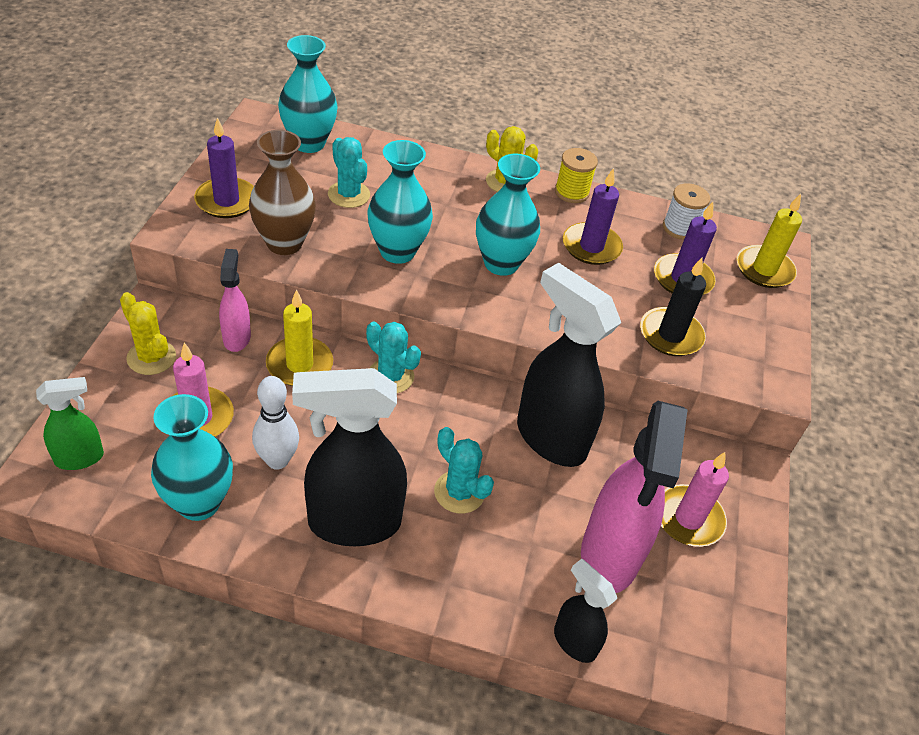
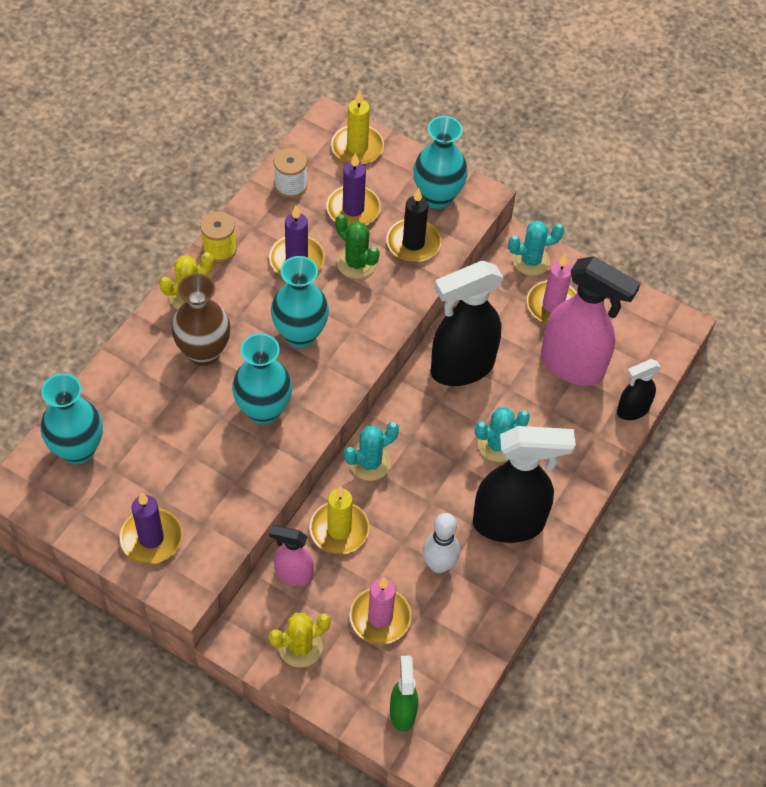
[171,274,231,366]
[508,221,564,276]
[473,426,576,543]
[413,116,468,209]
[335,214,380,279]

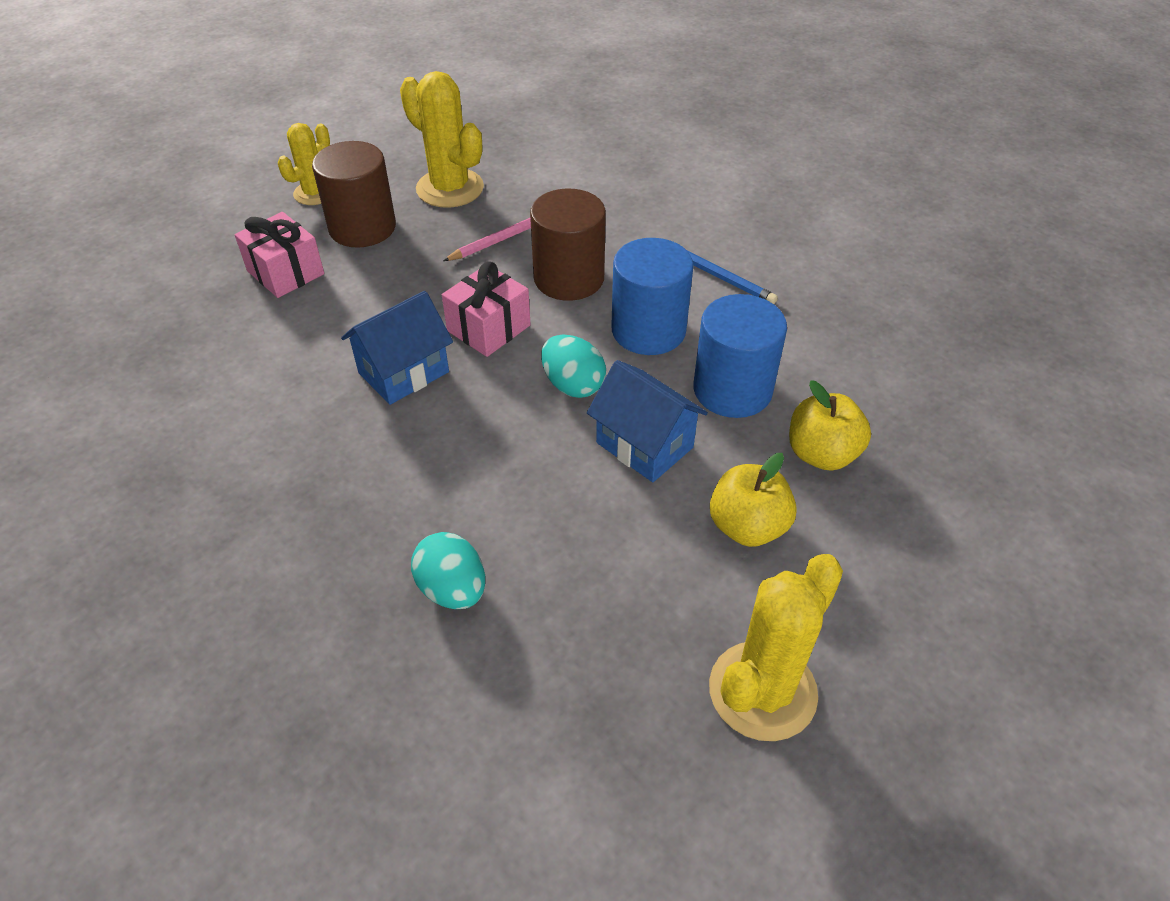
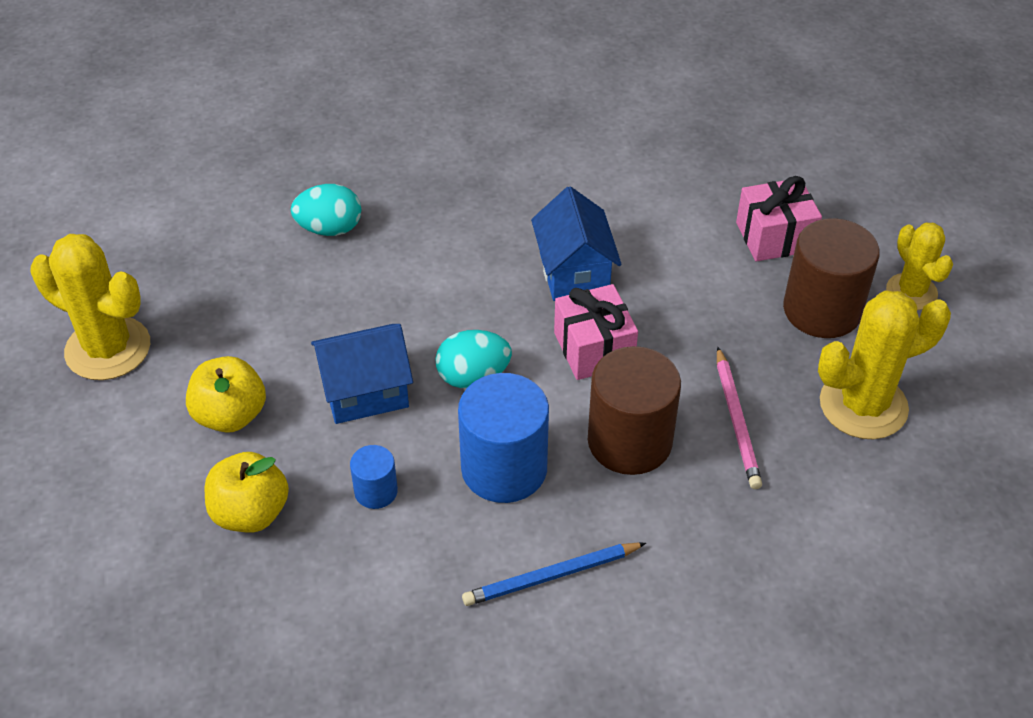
[350,445,398,509]
[30,234,150,380]

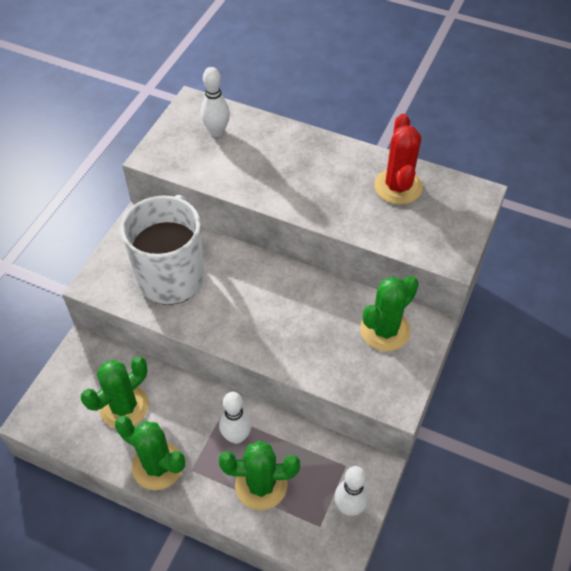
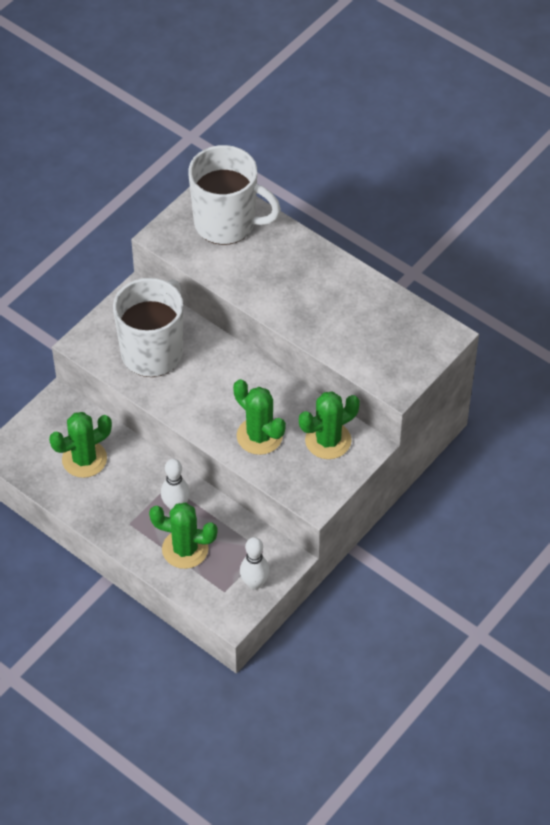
[188,145,281,245]
[374,114,423,205] (first image)
[233,379,286,455]

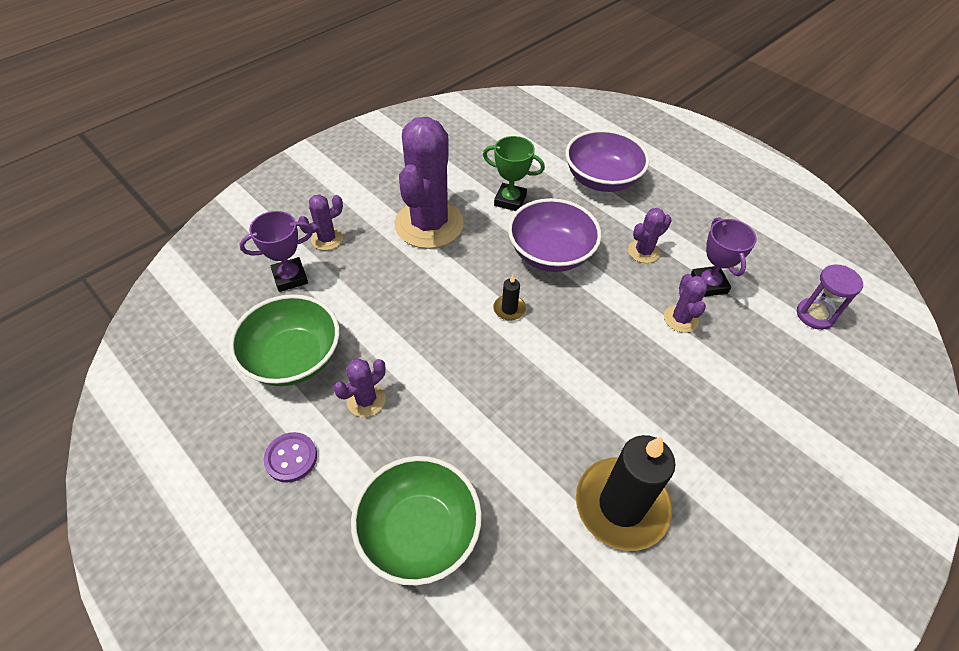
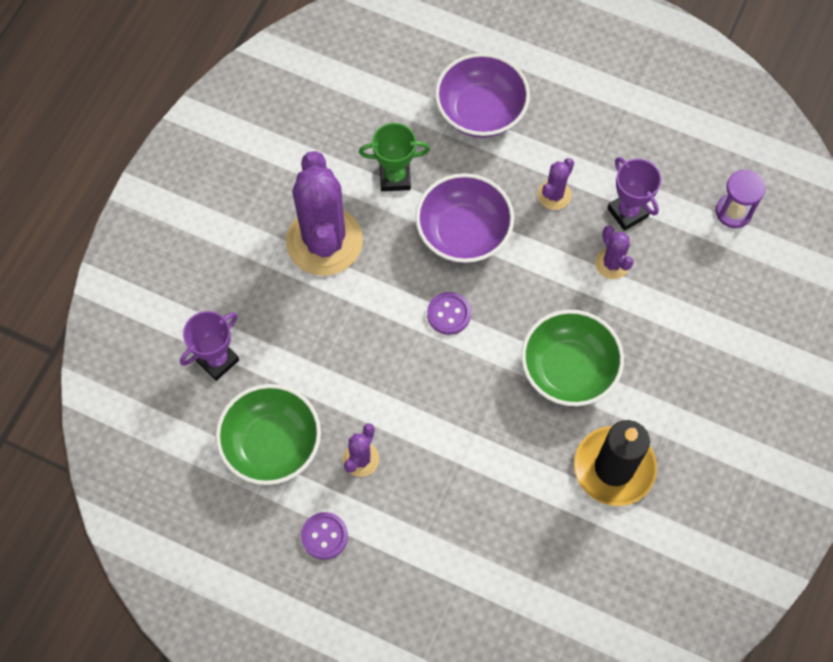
[298,194,343,250] (first image)
[427,292,471,335]
[521,309,624,406]

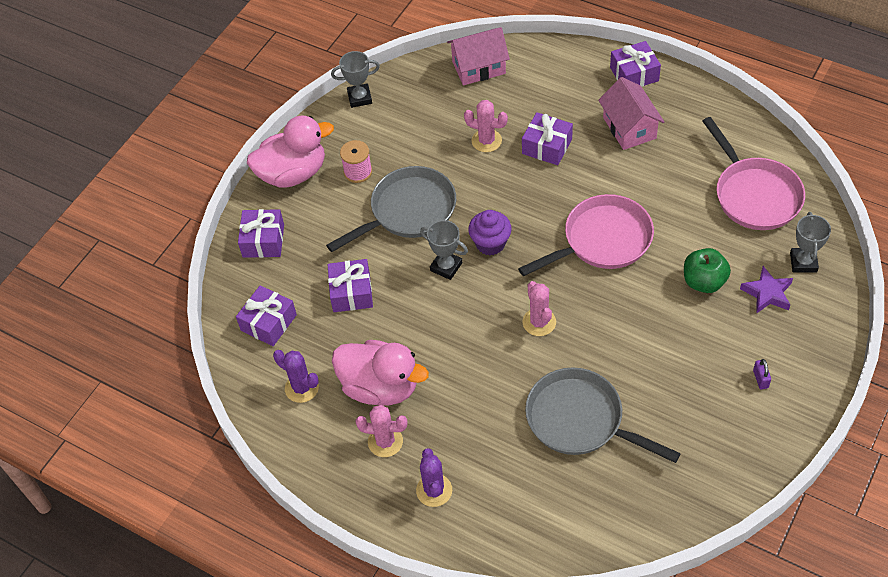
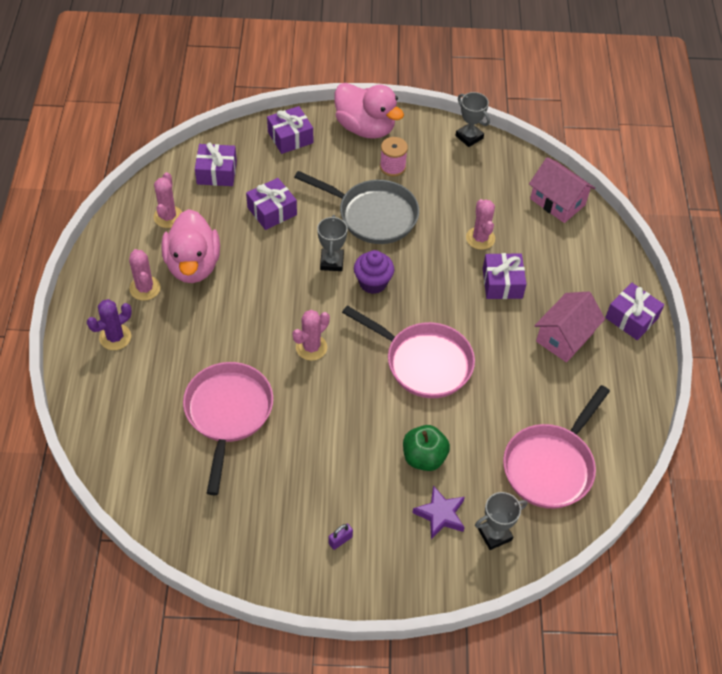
[154,172,182,228]
[183,362,273,495]

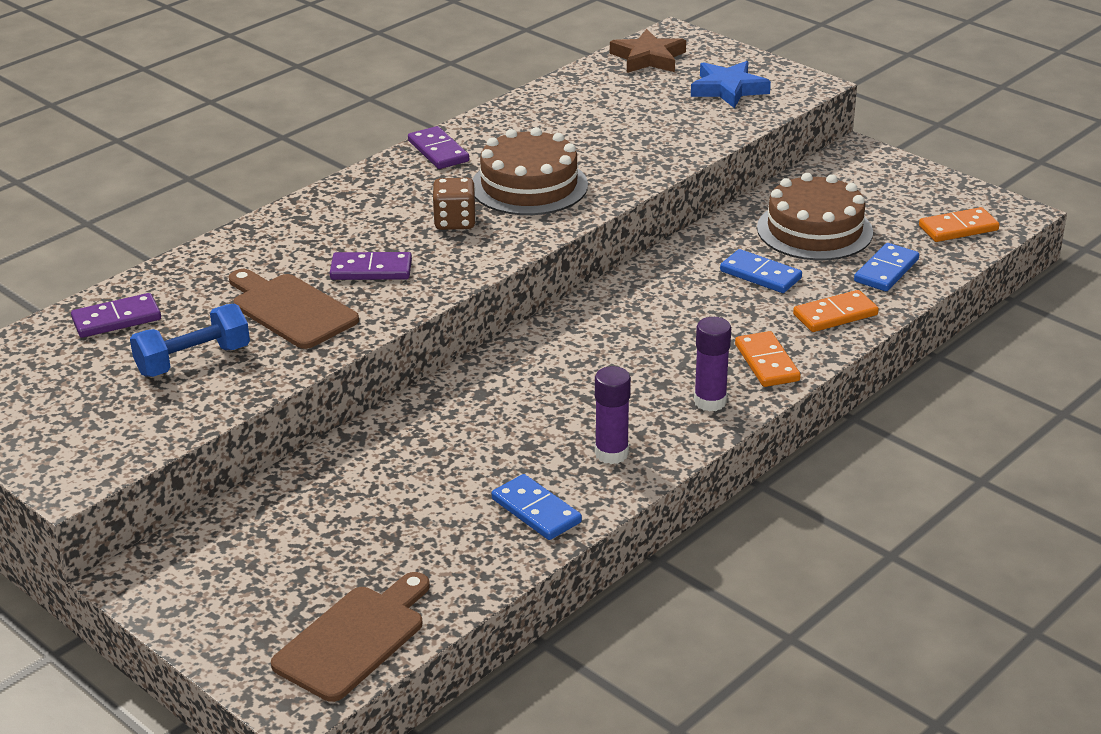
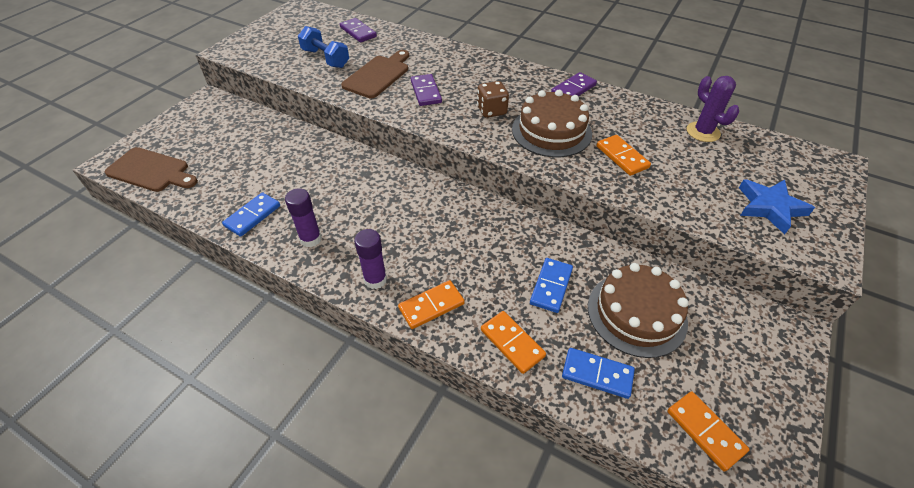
[610,29,686,73] (first image)
[687,76,739,142]
[596,135,651,176]

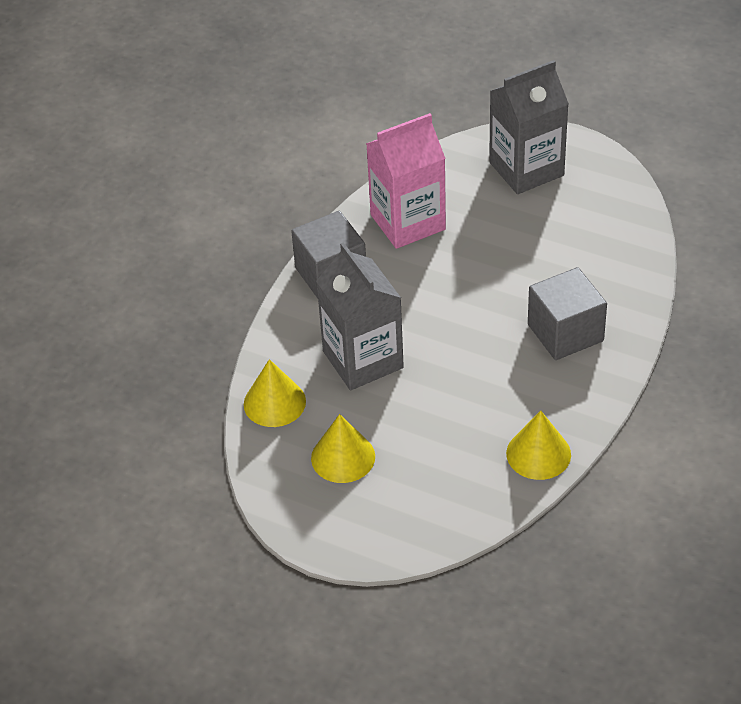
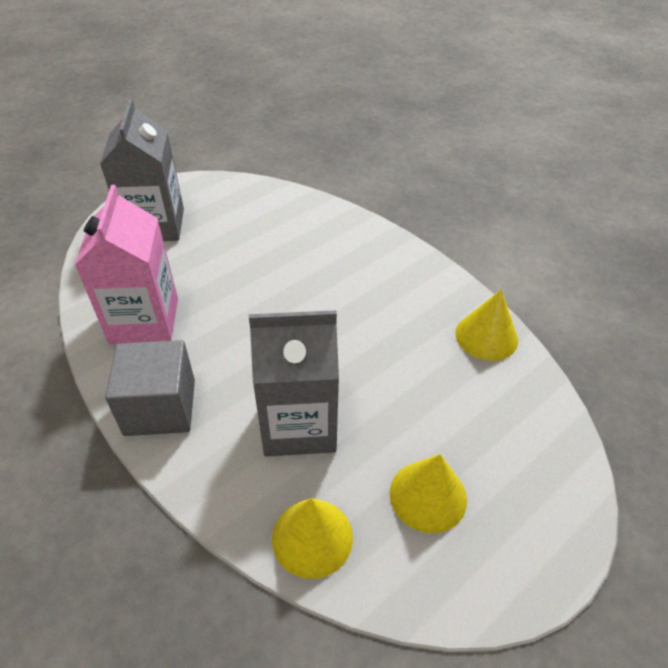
[528,267,607,360] (first image)

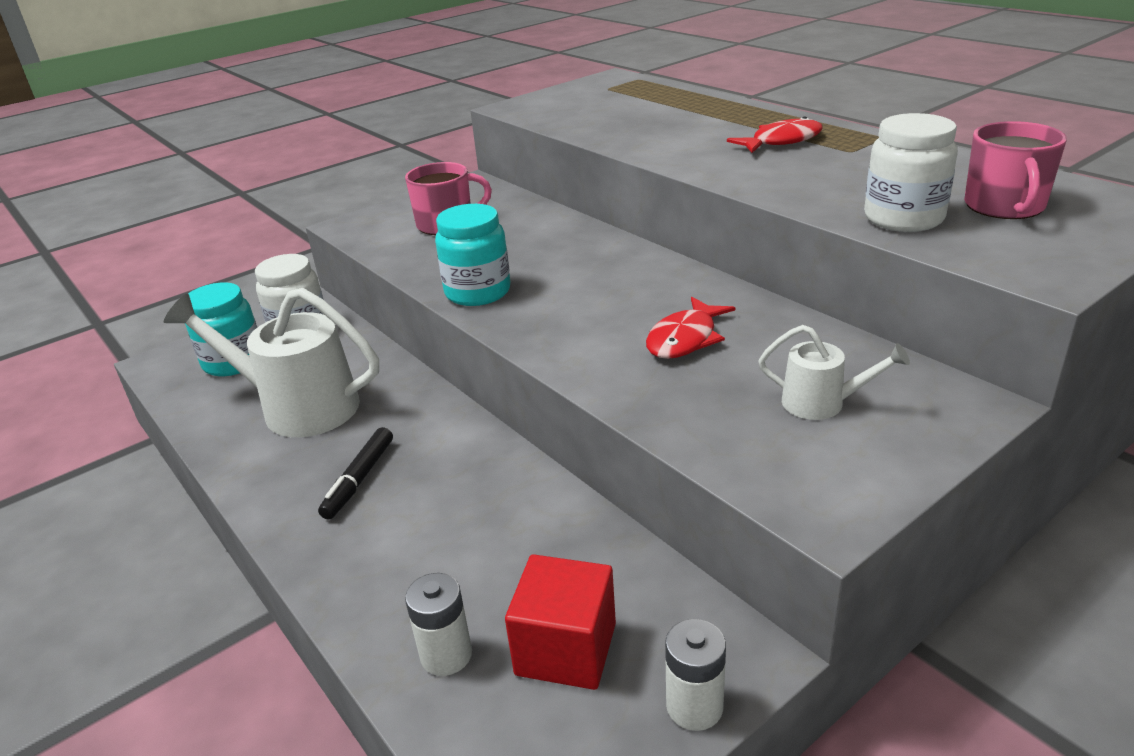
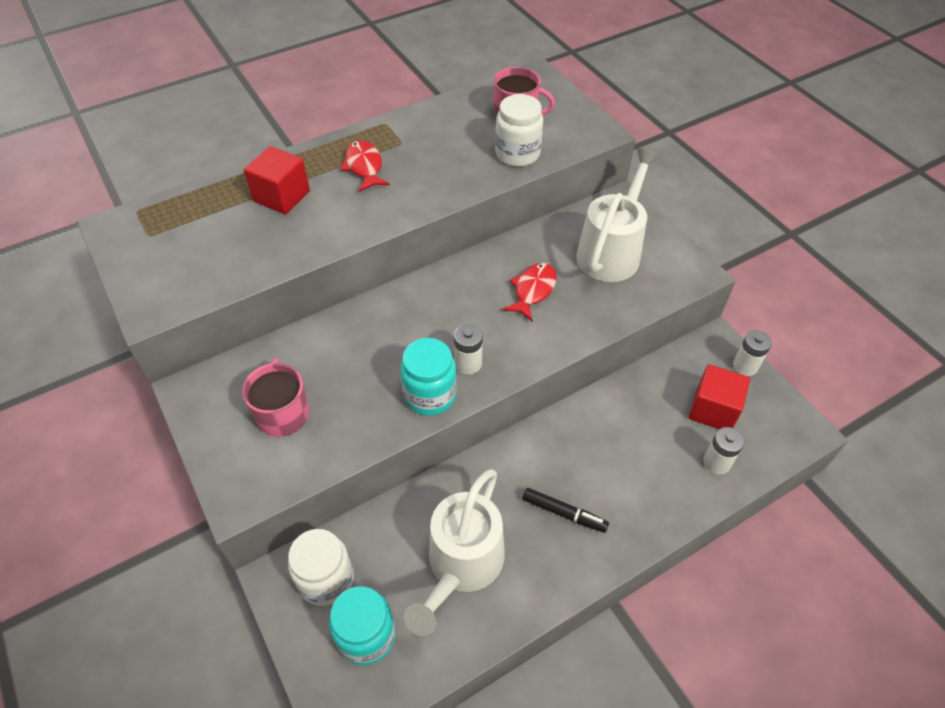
[502,263,557,321]
[576,148,660,282]
[244,146,310,214]
[454,324,483,375]

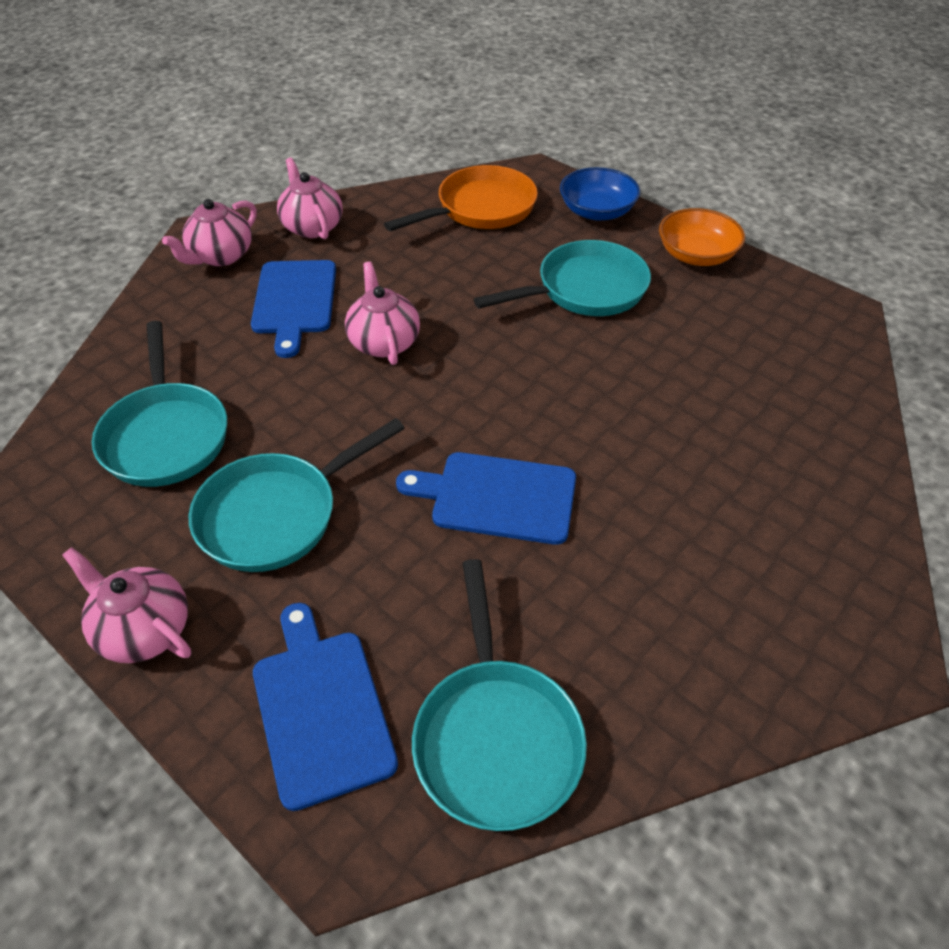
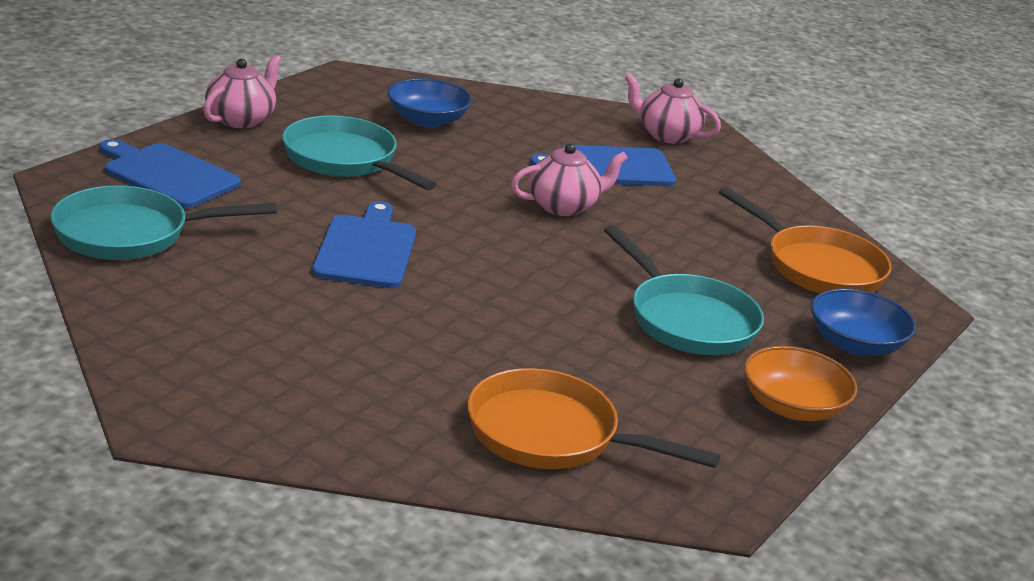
[277,157,342,240] (first image)
[387,78,472,127]
[99,139,241,209]
[468,368,720,469]

